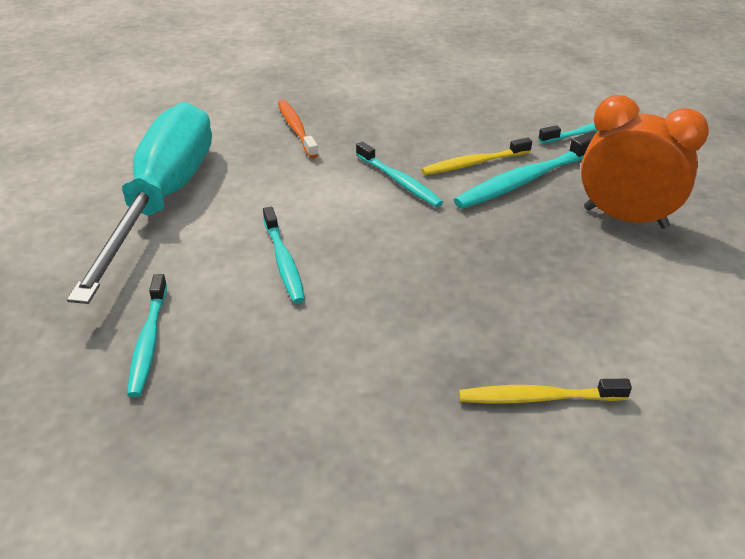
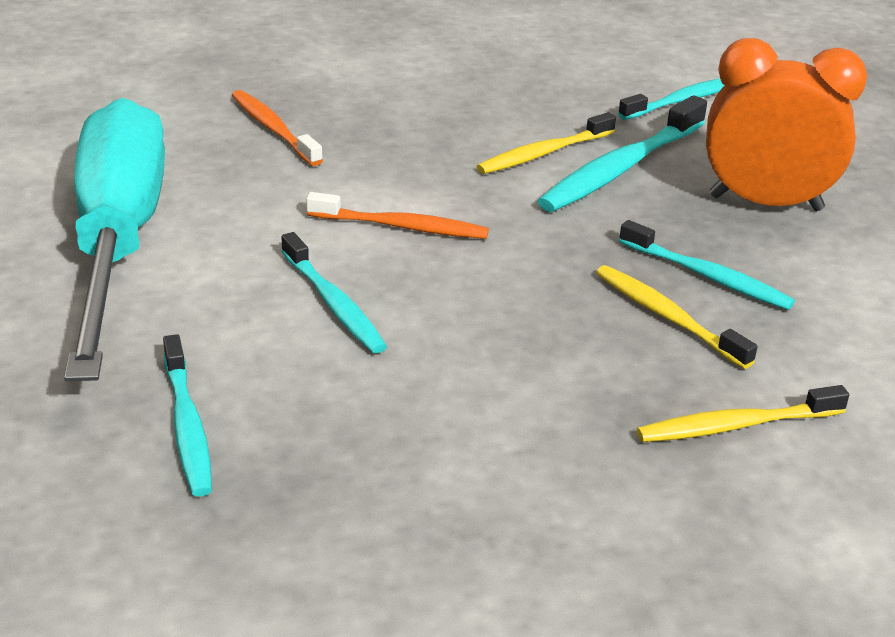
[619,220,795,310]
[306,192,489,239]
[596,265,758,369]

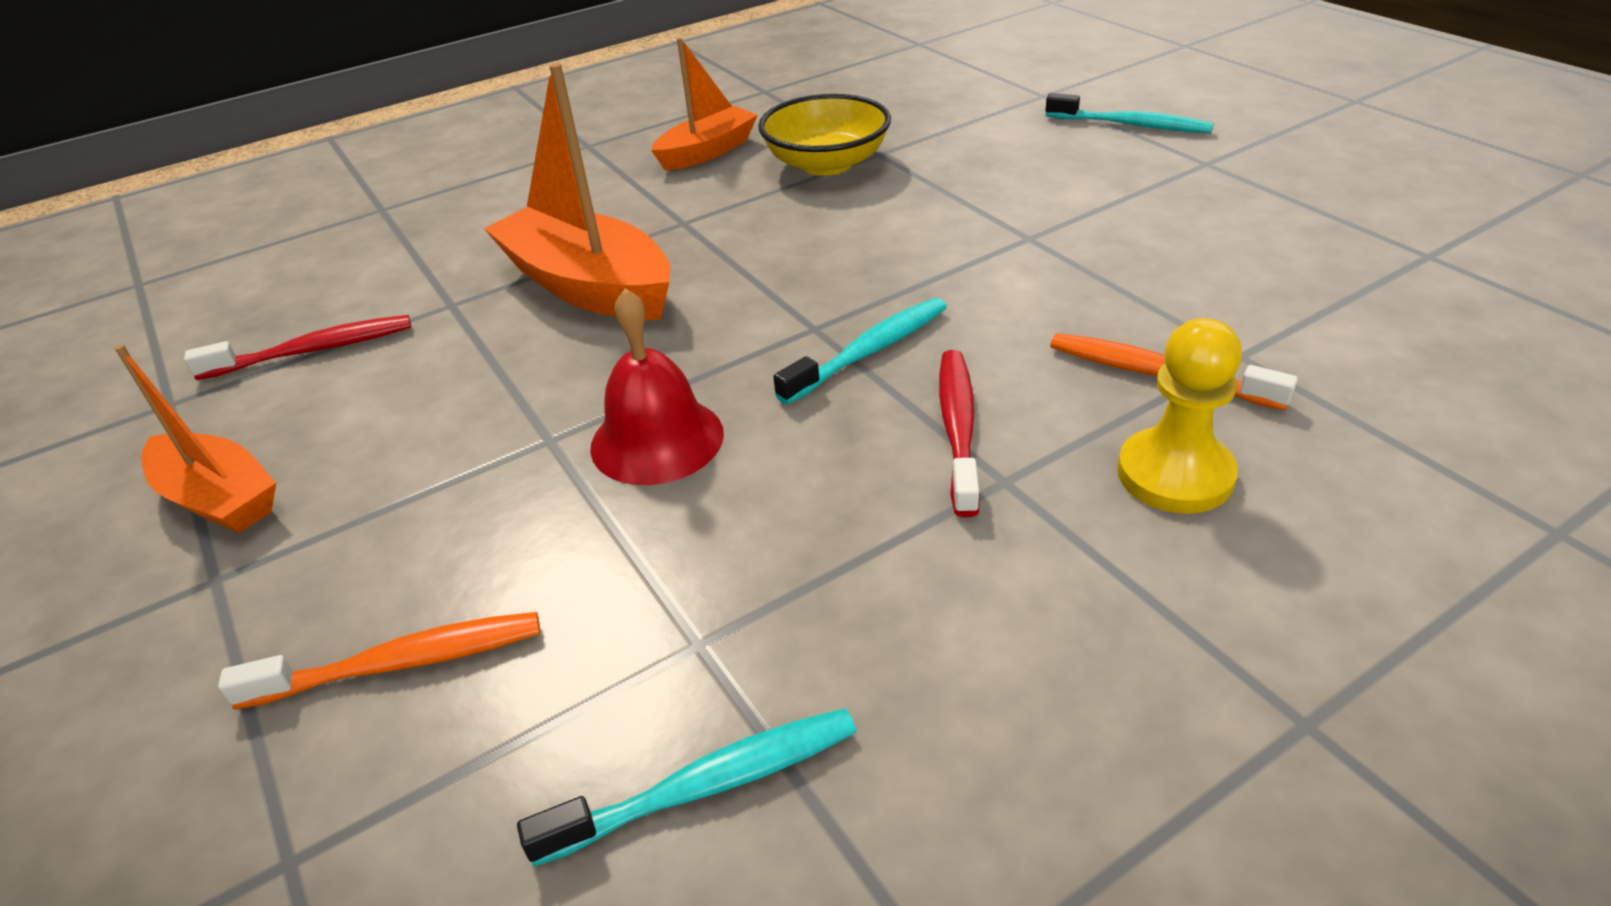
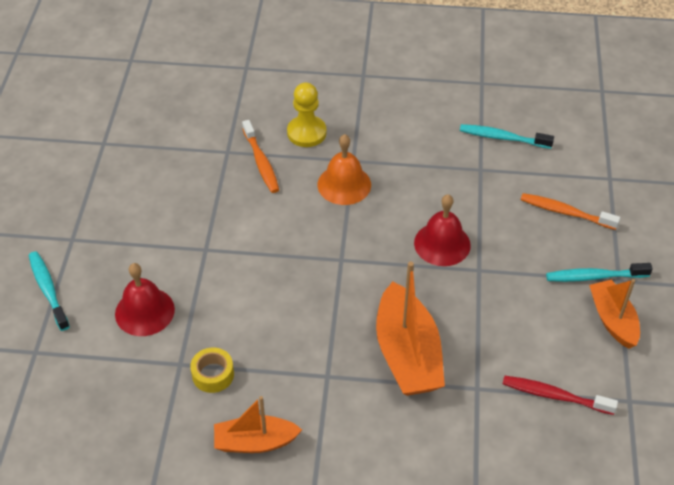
[190,348,234,393]
[546,263,653,282]
[318,134,371,205]
[115,263,175,336]

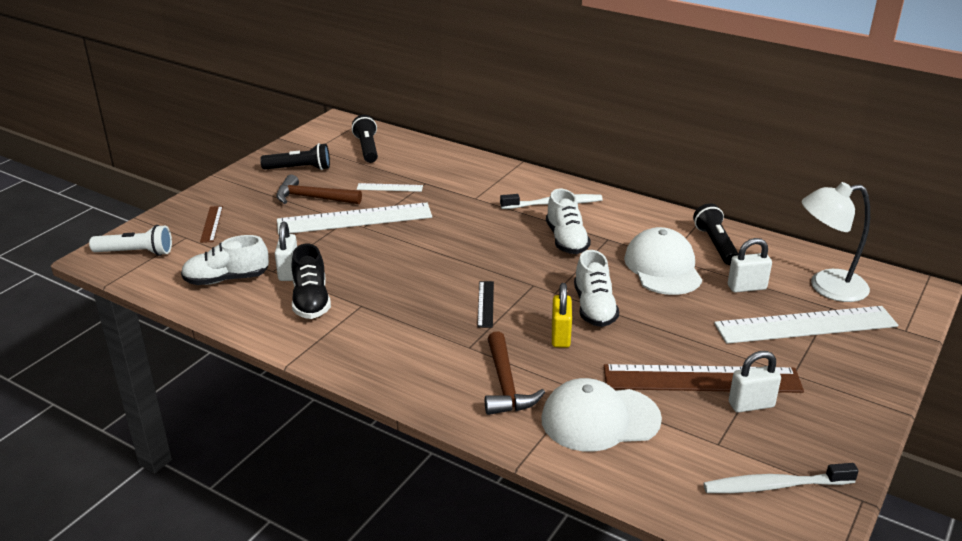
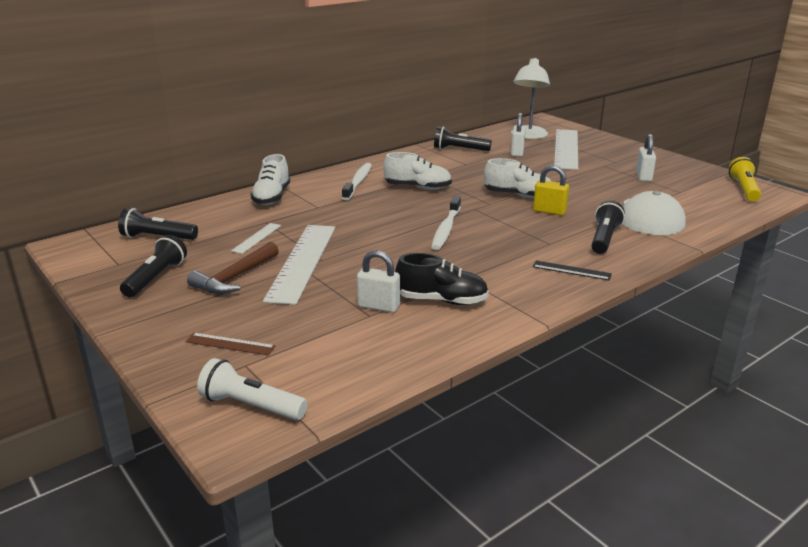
[197,358,307,420]
[624,227,702,295] (first image)
[251,154,290,205]
[533,260,612,281]
[591,200,625,254]
[604,364,804,393] (first image)
[431,196,461,250]
[729,157,761,202]

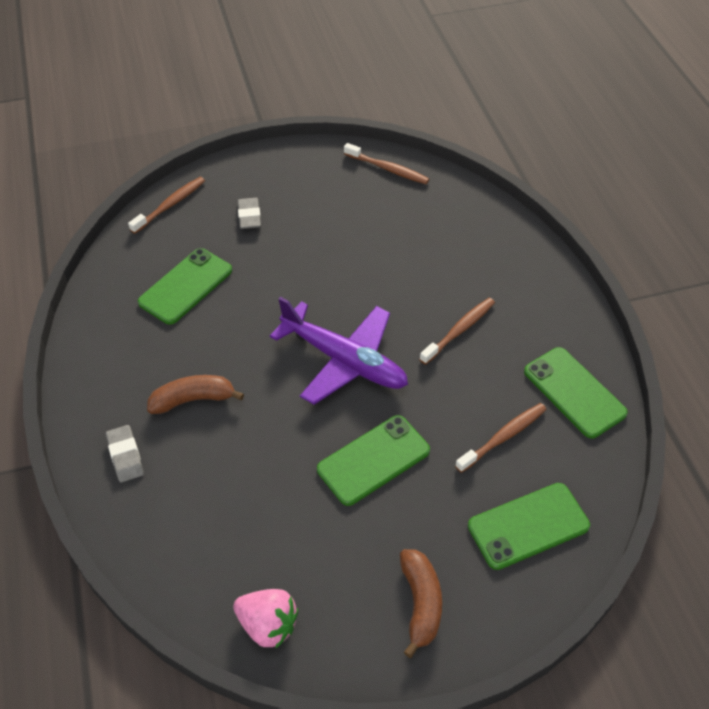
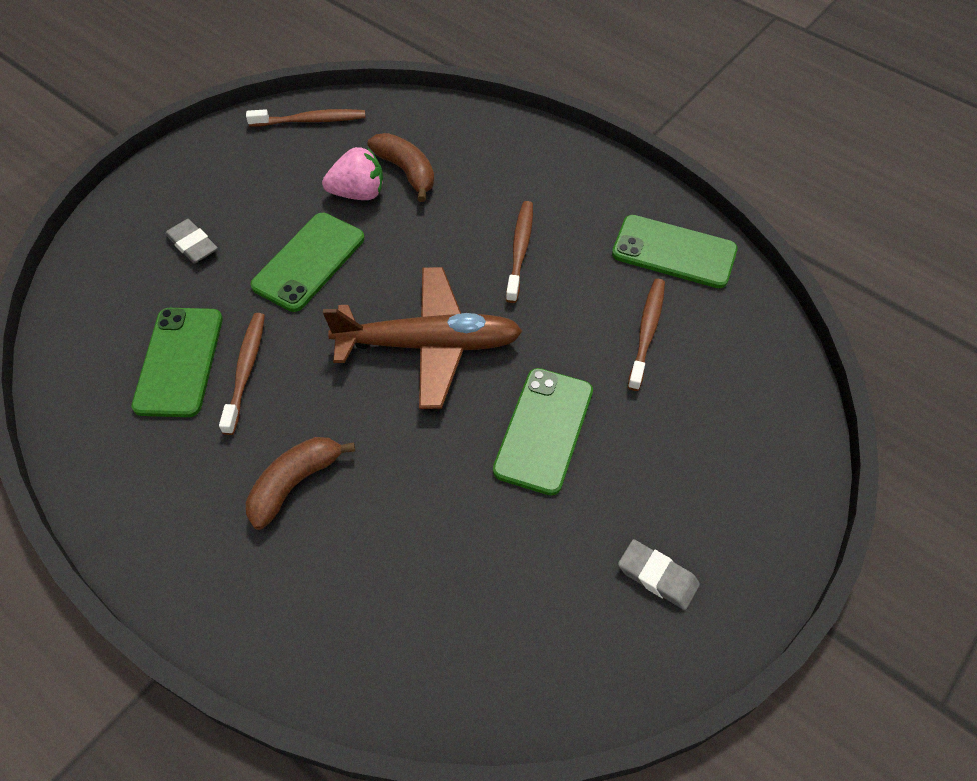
[219,313,265,435]
[323,267,523,409]
[618,539,700,610]
[250,213,365,312]
[368,133,434,202]
[322,147,383,200]

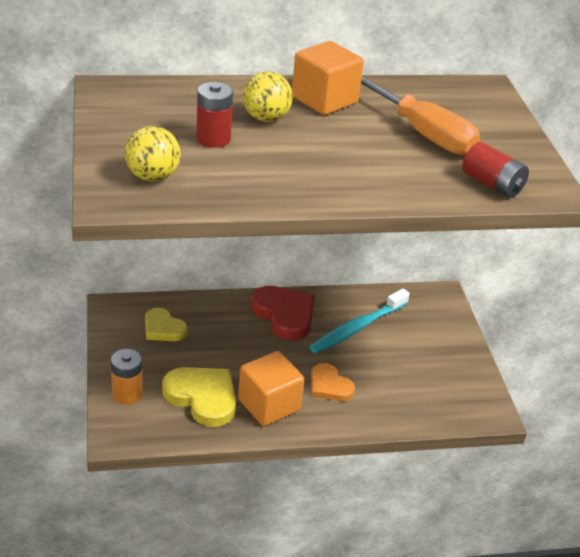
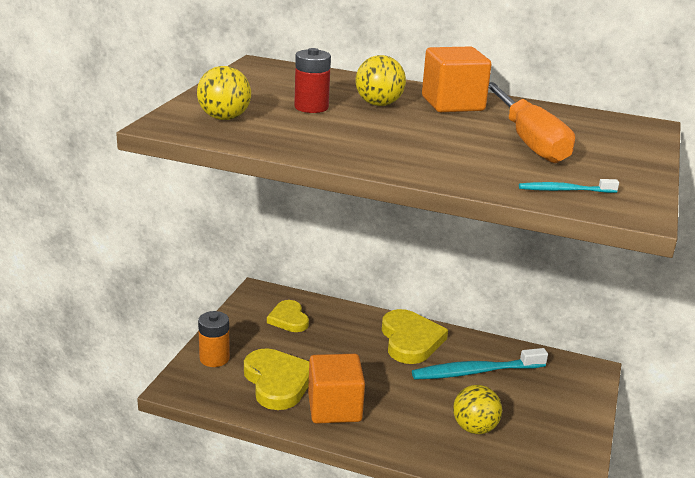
[519,179,619,193]
[382,309,448,364]
[311,363,355,401] (first image)
[453,385,502,434]

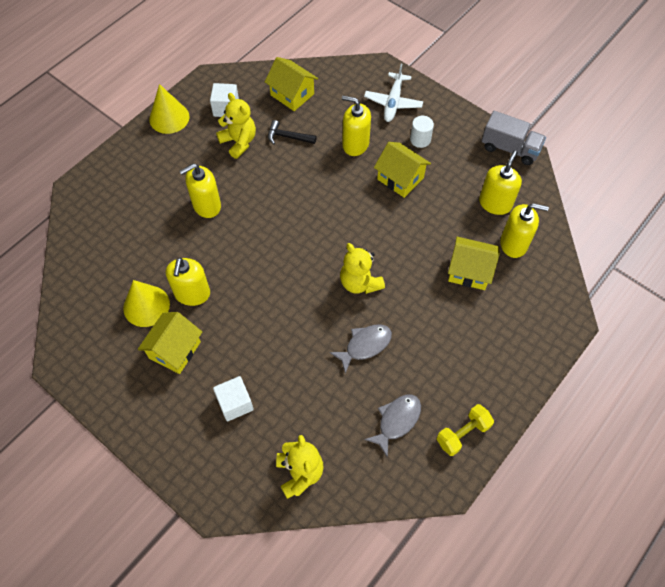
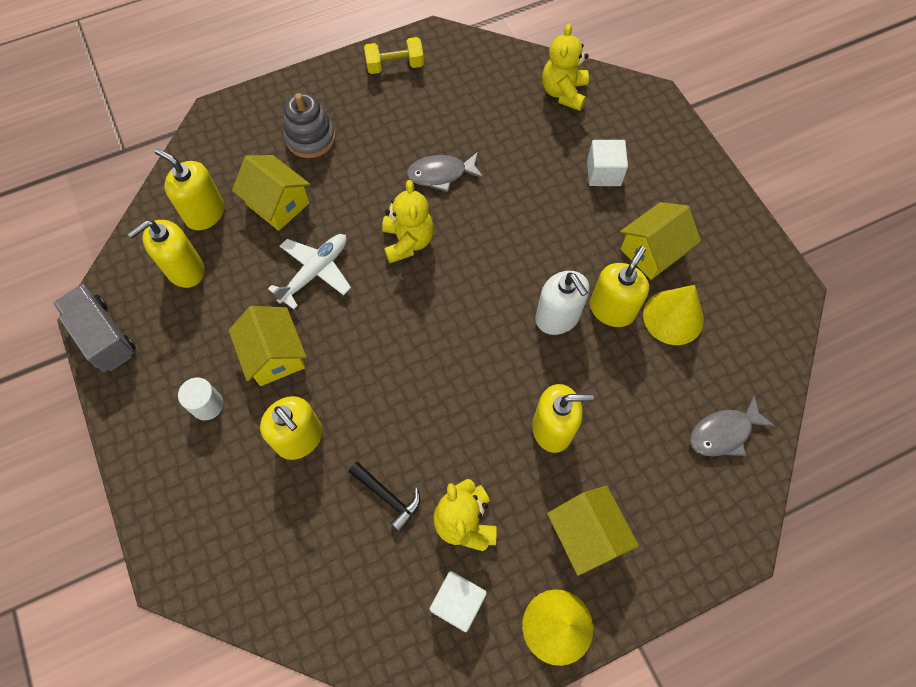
[547,486,639,576]
[268,234,351,310]
[690,395,775,457]
[283,93,335,158]
[535,271,589,335]

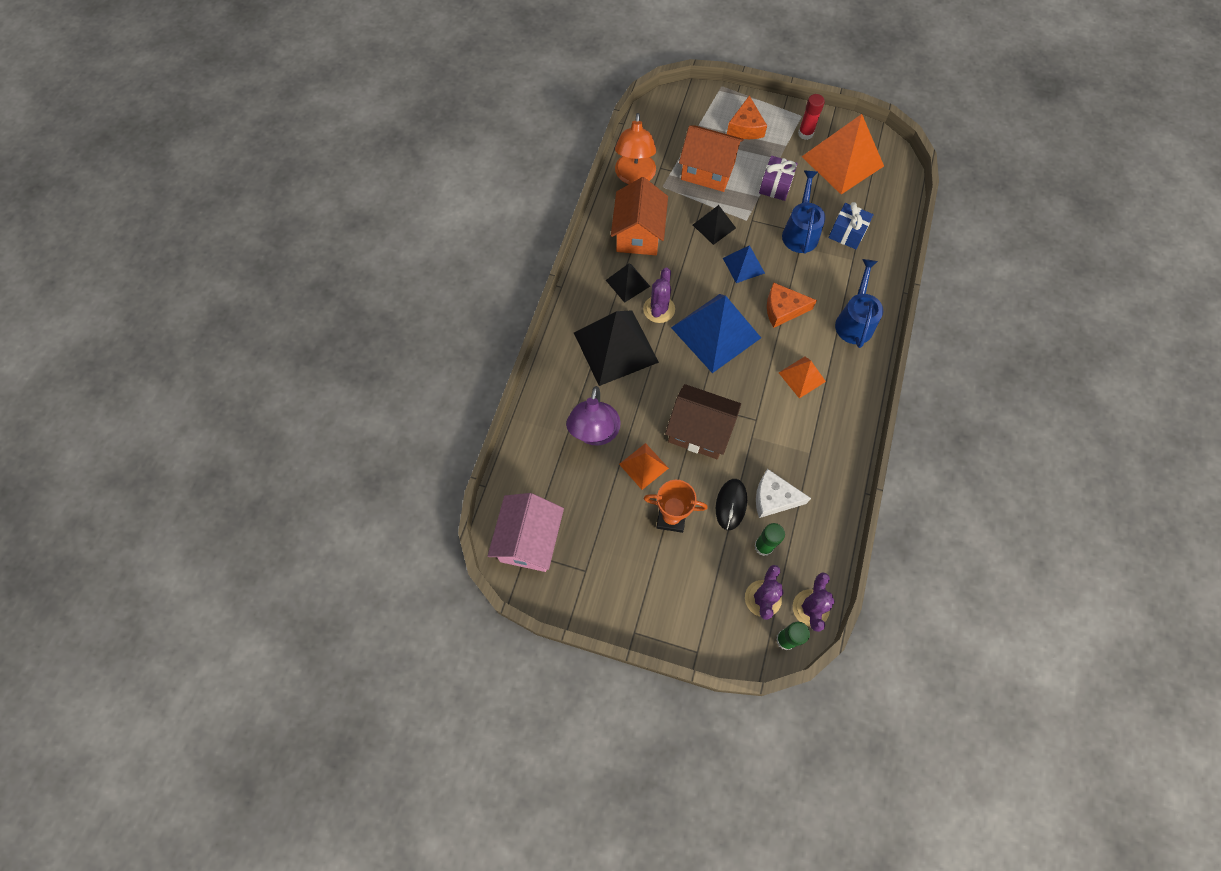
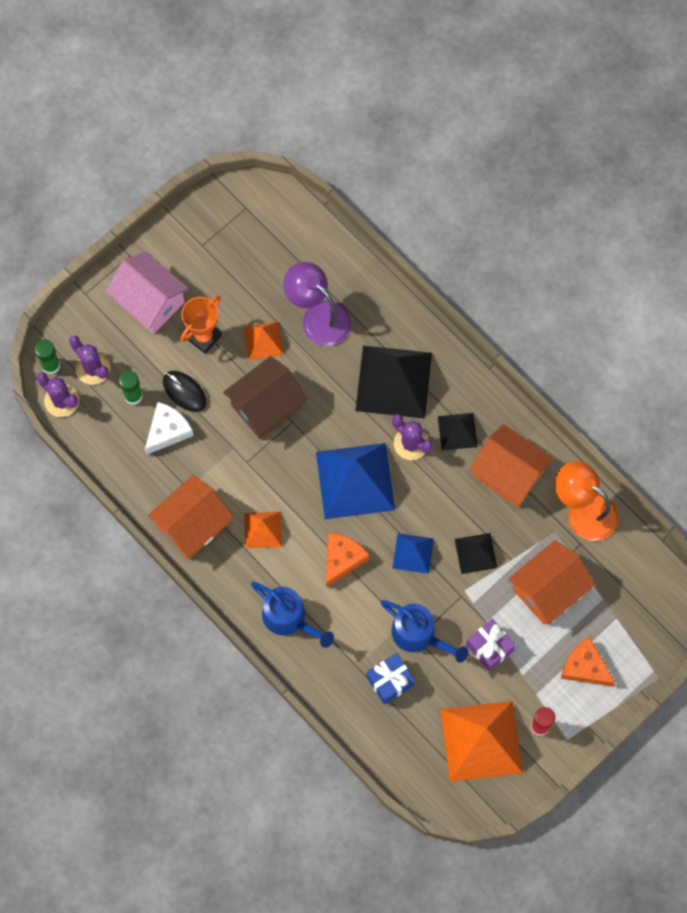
[106,251,189,334]
[148,475,234,559]

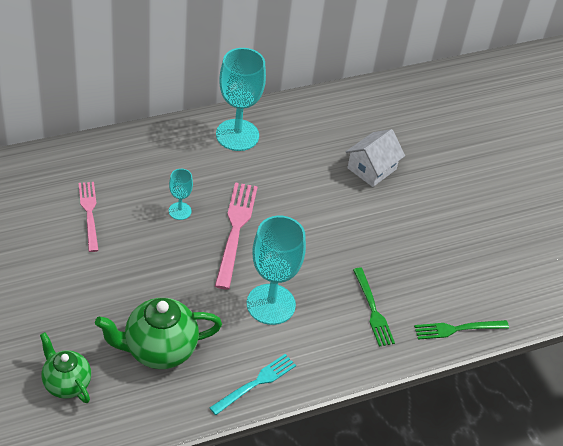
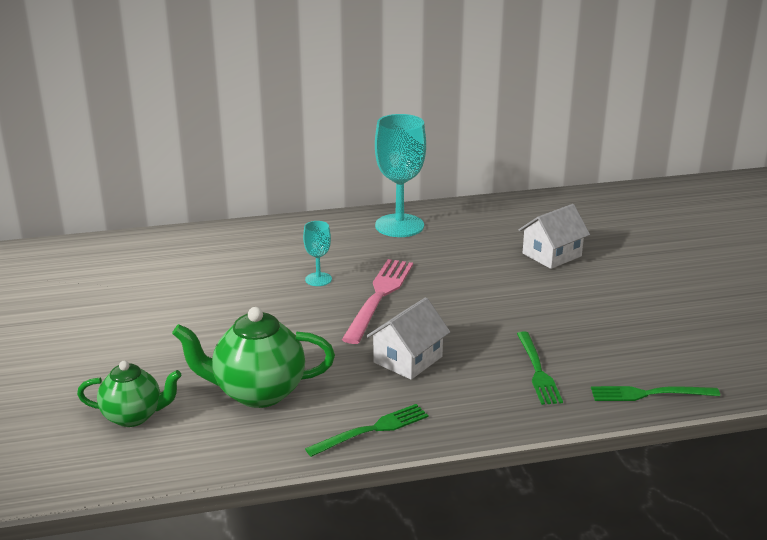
[79,182,99,252] (first image)
[366,297,450,380]
[77,361,181,427]
[305,404,428,457]

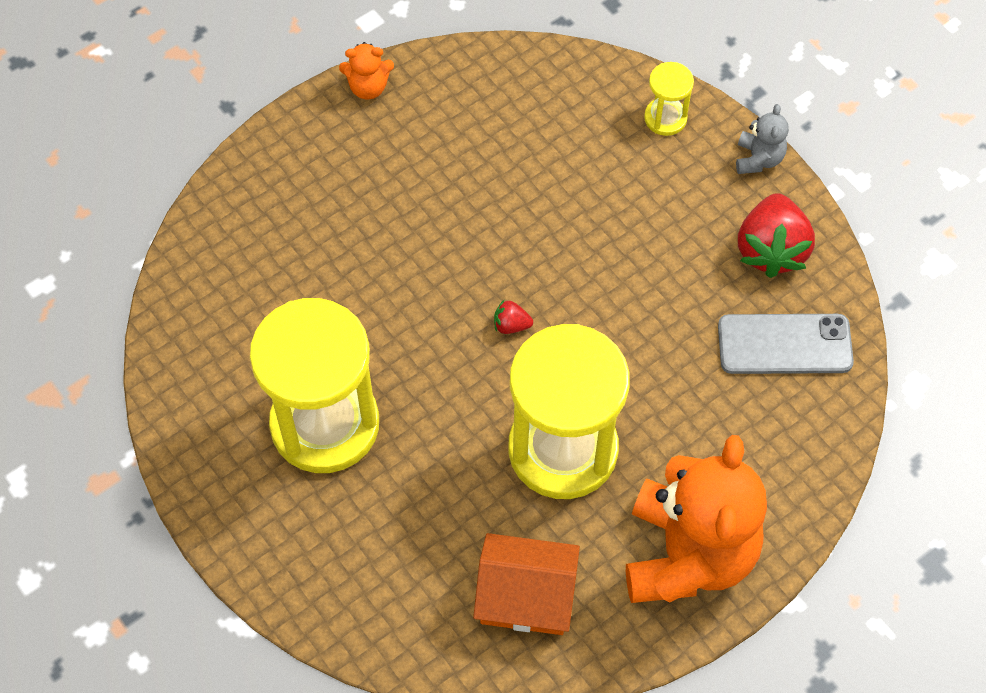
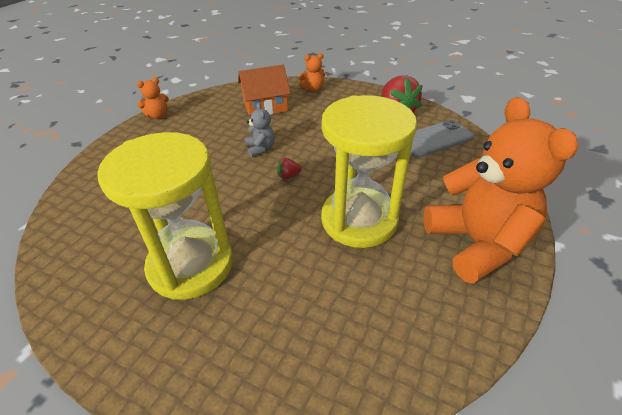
[299,53,325,92]
[245,103,275,157]
[238,65,291,116]

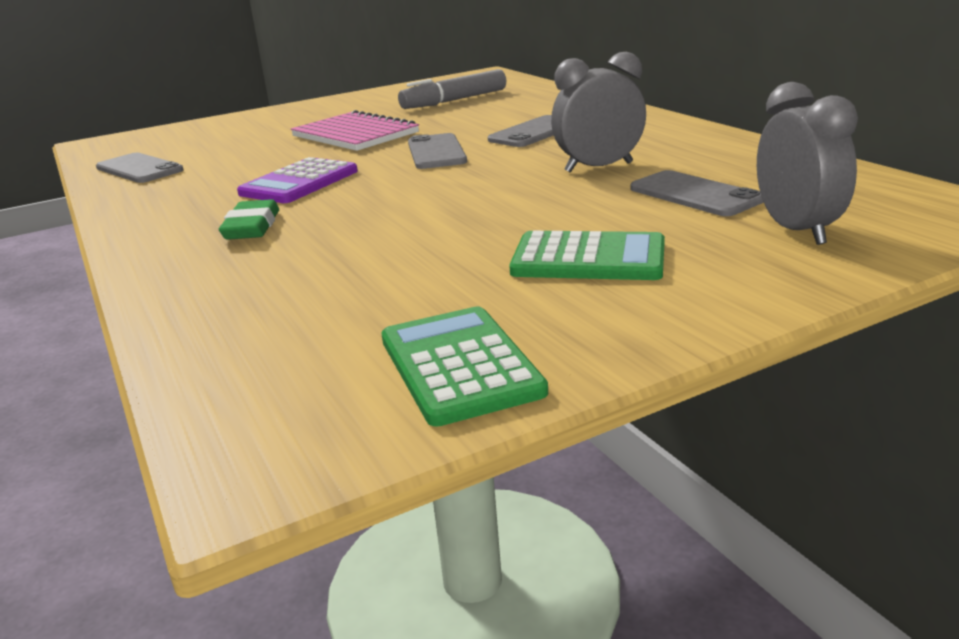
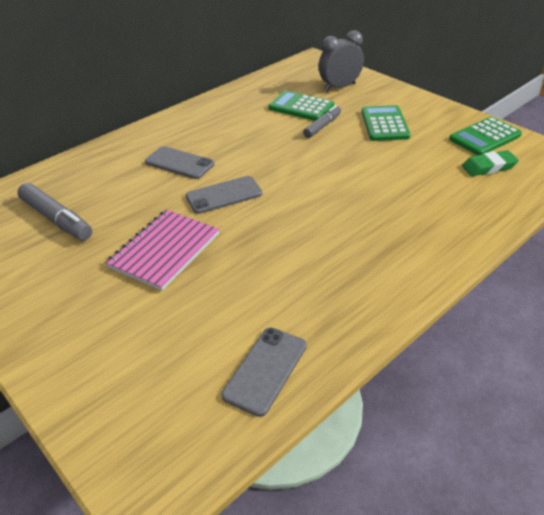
[551,52,646,173] (first image)
[237,157,358,203] (first image)
[268,91,334,121]
[462,150,519,176]
[303,105,341,138]

